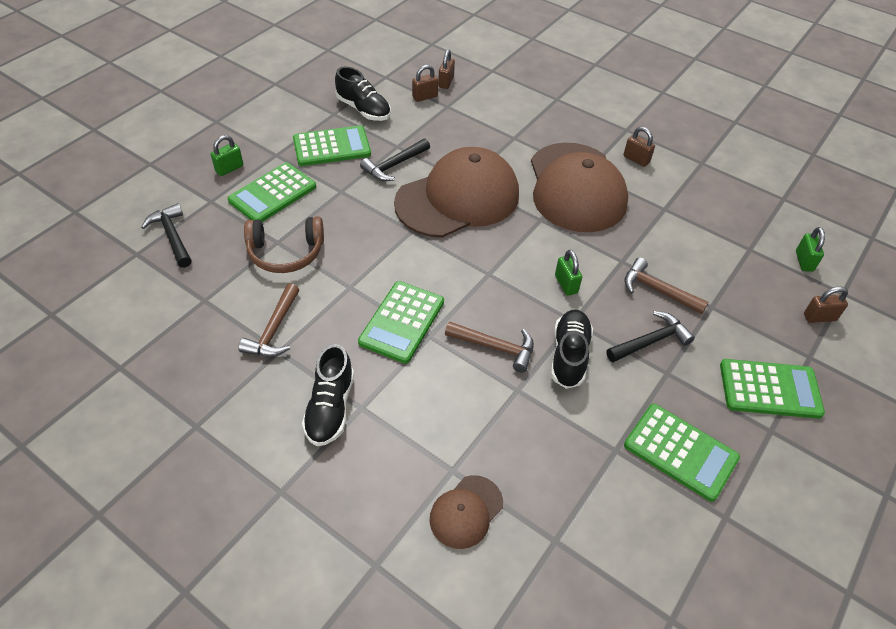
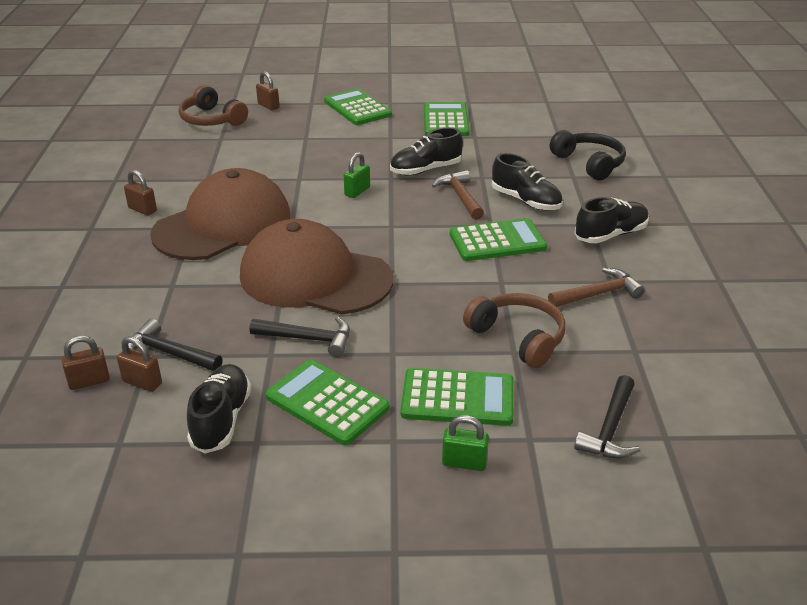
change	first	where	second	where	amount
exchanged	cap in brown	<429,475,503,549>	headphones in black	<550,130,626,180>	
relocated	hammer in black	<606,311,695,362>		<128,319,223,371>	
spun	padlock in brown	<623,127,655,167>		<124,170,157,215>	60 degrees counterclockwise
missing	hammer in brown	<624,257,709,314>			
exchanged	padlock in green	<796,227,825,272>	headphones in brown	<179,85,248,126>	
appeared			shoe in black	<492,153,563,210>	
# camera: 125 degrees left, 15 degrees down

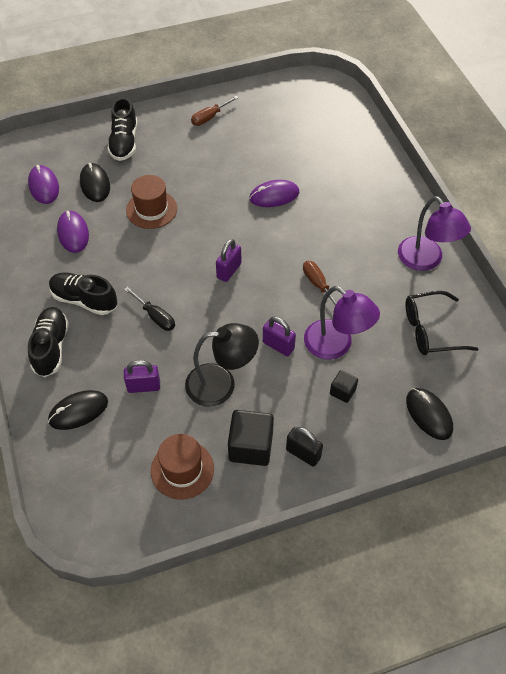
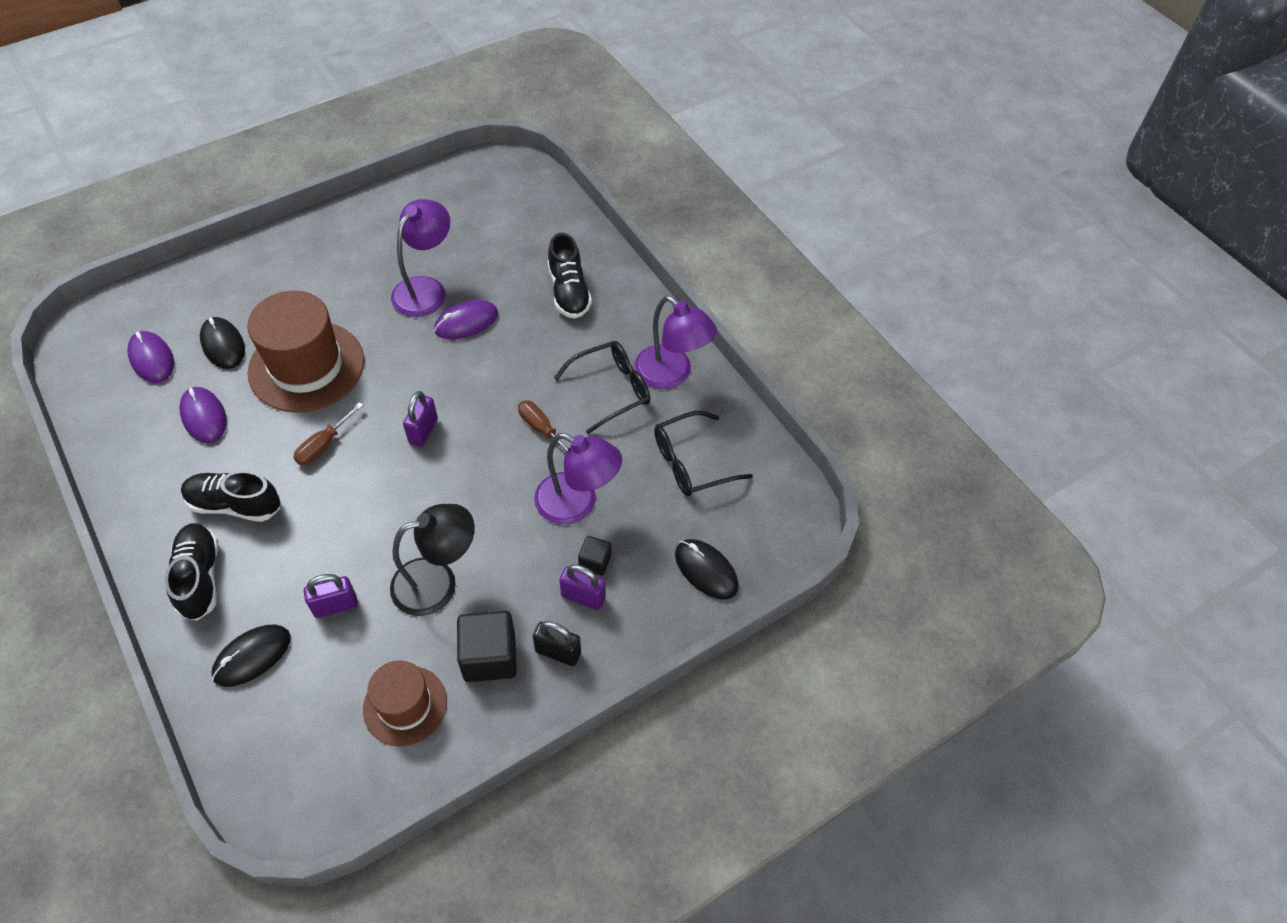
change	first	where	second	where	amount
relocated	shoe in black	<107,97,137,161>		<548,233,592,319>	
missing	screwdriver in black	<124,287,175,331>			
size	hat in brown	<126,175,177,229>		<247,291,364,413>	x1.67
relocated	screwdriver in brown	<191,95,239,126>		<293,402,363,466>	
relocated	padlock in purple	<263,316,296,356>		<559,564,606,610>	
appeared			lamp in purple	<391,199,450,317>	
appeared			glasses in black	<554,341,650,434>	
# camera: 15 degrees left, 0 degrees up

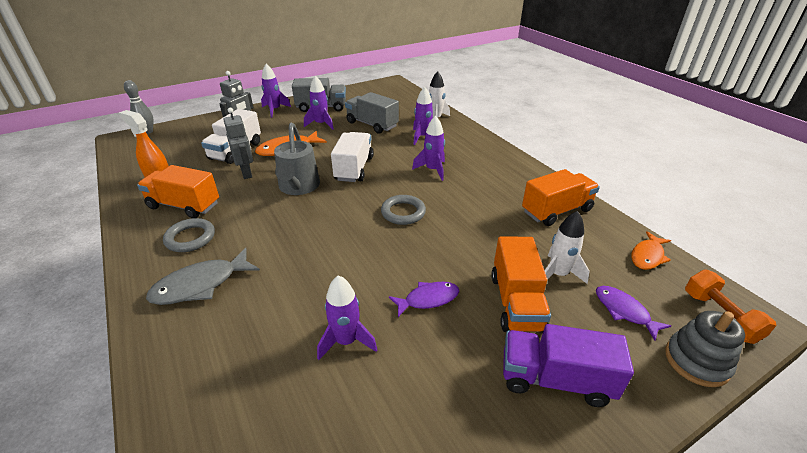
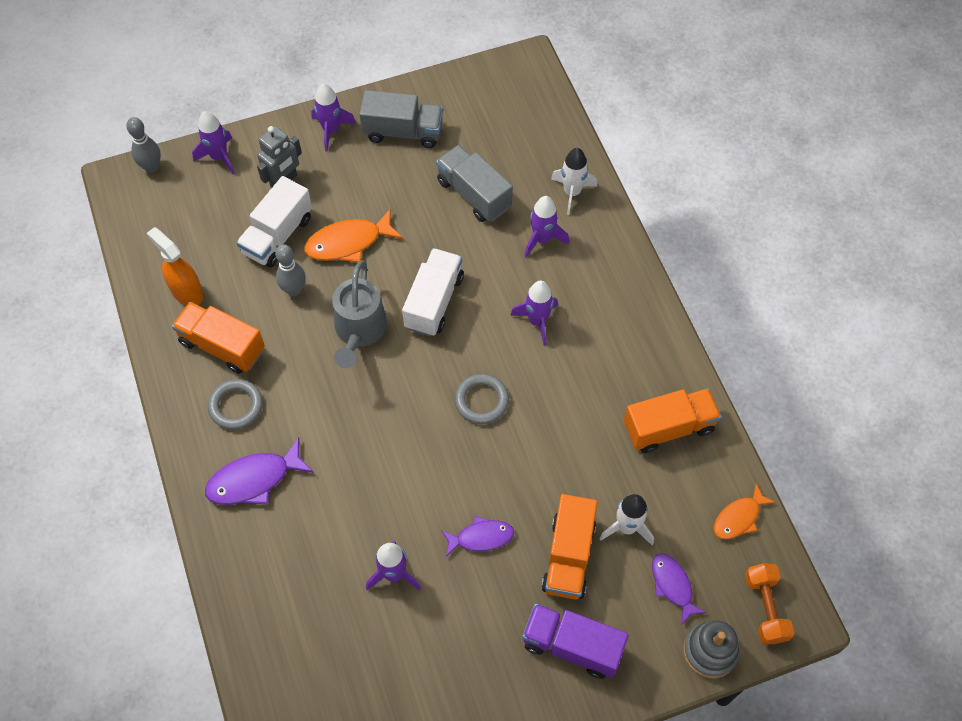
change	first	where	second	where	amount
colour	fish in grey	<146,247,260,305>	fish in purple	<205,437,314,505>	
exchanged	robot in grey	<223,108,253,179>	bowling pin in grey	<275,244,306,296>	
relocated	rocket in purple	<304,76,334,130>		<192,111,235,175>	
# camera: 10 degrees right, 25 degrees up

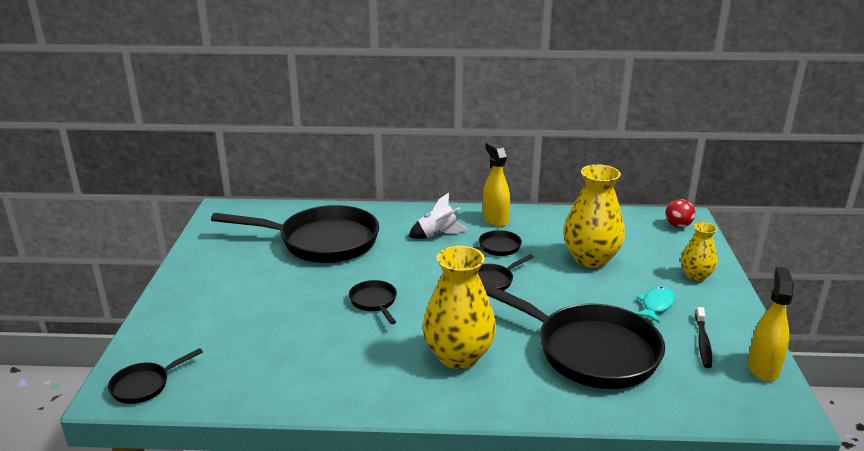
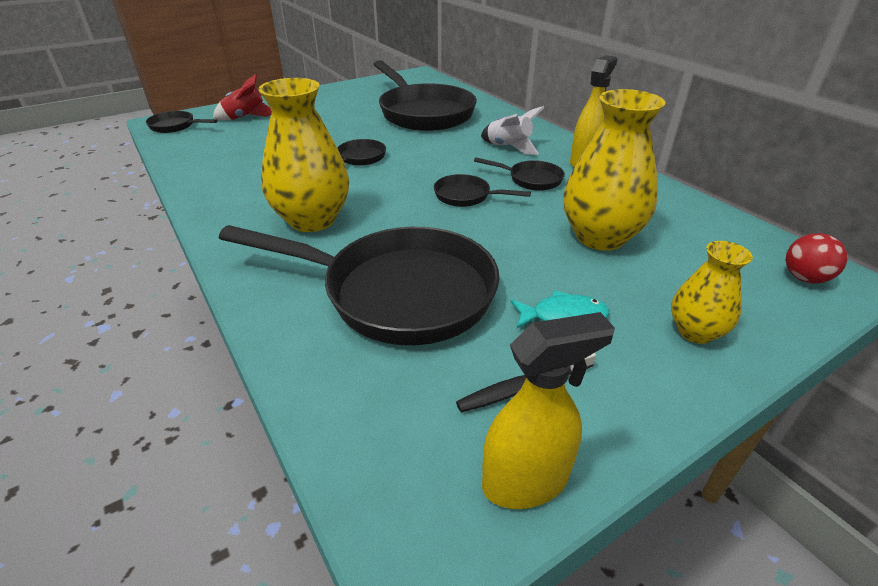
change	first	where	second	where	amount
spun	pan in black	<482,281,665,389>		<219,225,500,345>	75 degrees counterclockwise
appeared			rocket in red	<213,74,272,121>	
# camera: 55 degrees right, 10 degrees up

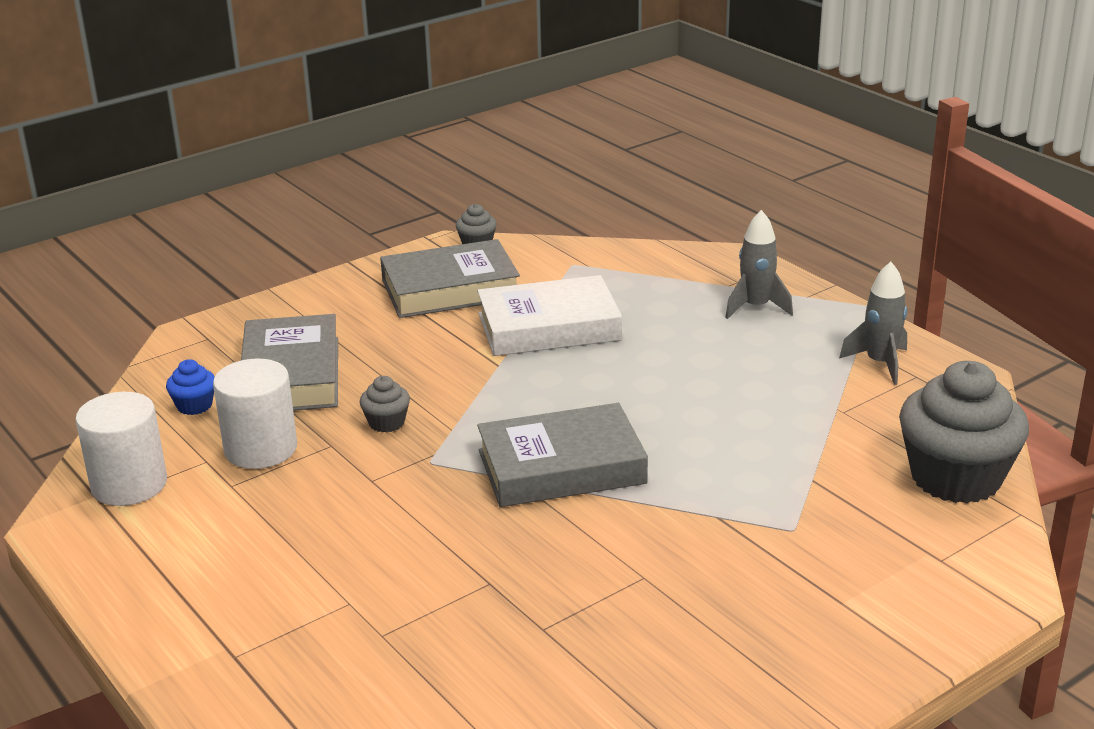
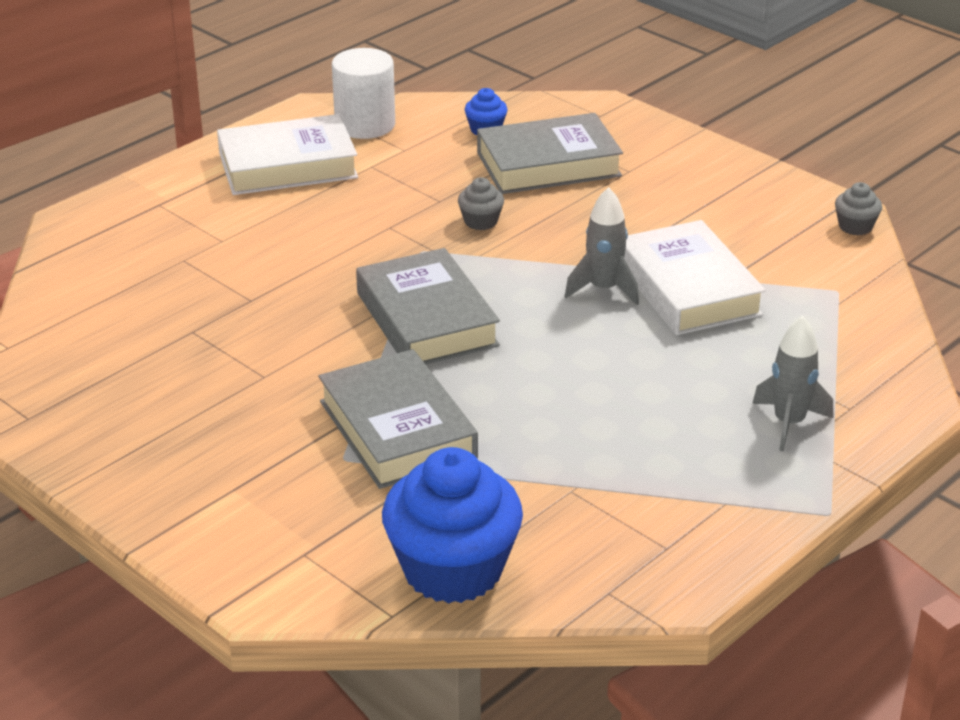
change	first	where	second	where	amount
missing	cylinder in white	<213,358,297,469>			
relocated	book in grey	<380,239,520,318>		<318,349,478,489>	
relocated	rocket in grey	<839,262,907,385>		<564,187,639,305>	
colour	cupcake in grey	<899,361,1029,503>	cupcake in blue	<382,447,523,604>	
appeared			book in white	<217,114,358,195>	
# camera: 80 degrees right, 5 degrees up

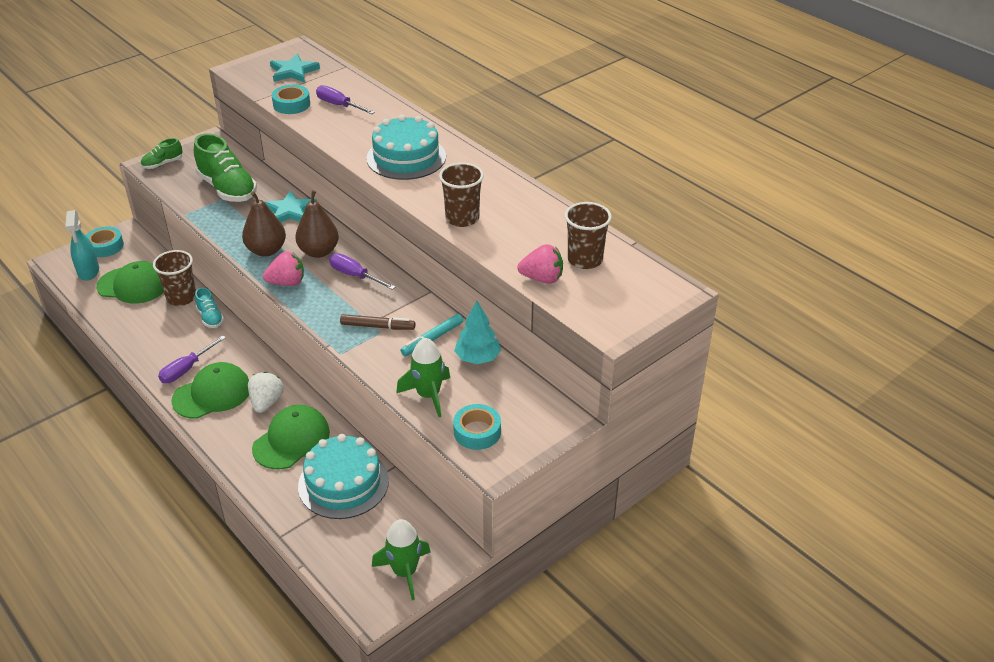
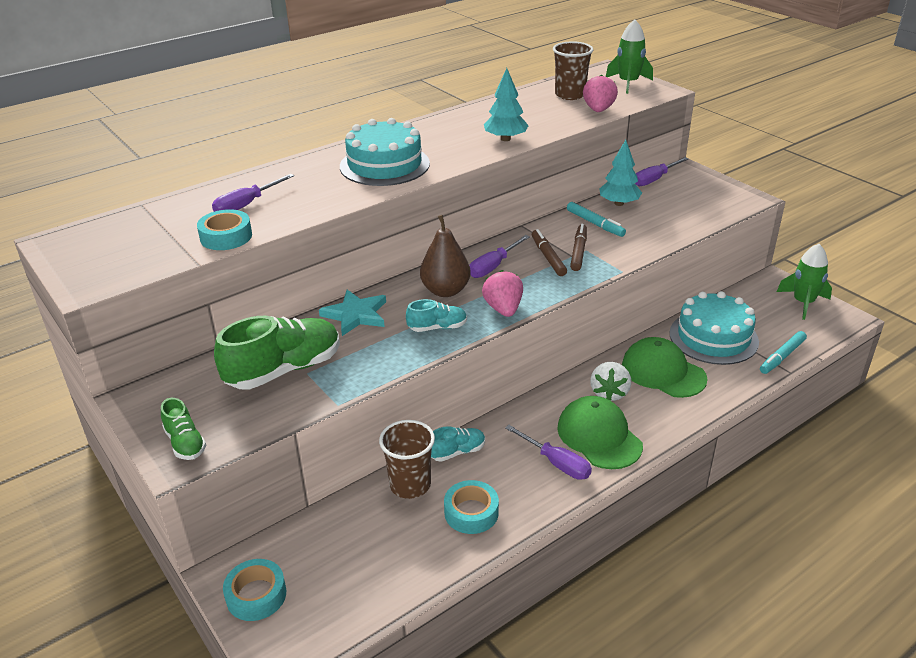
change	first	where	second	where	amount
missing	spray bottle in turquoise	<65,210,99,281>			
missing	cap in green	<96,261,164,304>			
exchanged	pear in brown	<242,191,286,257>	shoe in turquoise	<406,299,467,332>	
spun	strawberry in white	<248,372,284,413>		<590,362,631,401>	90 degrees counterclockwise
missing	star in turquoise	<270,54,320,83>			
relocated	rocket in green	<396,338,450,417>		<606,20,653,94>	
exchanged	cup in brown	<439,163,484,227>	tree in turquoise	<484,68,529,141>	
relocated	tape in turquoise	<453,404,501,450>		<444,480,499,534>	
appeared			marker in brown	<532,229,567,276>	
appeared			screwdriver in purple	<635,157,689,186>	
appeared			marker in turquoise	<760,331,807,374>	
# camera: 85 degrees left, 5 degrees down

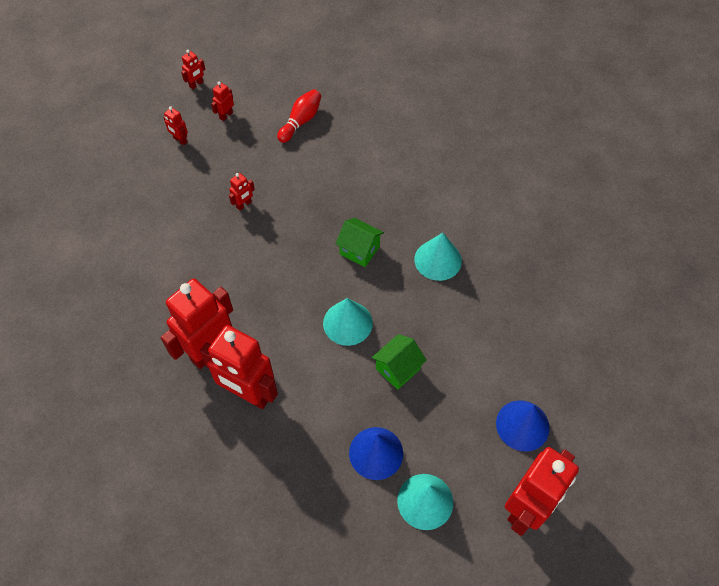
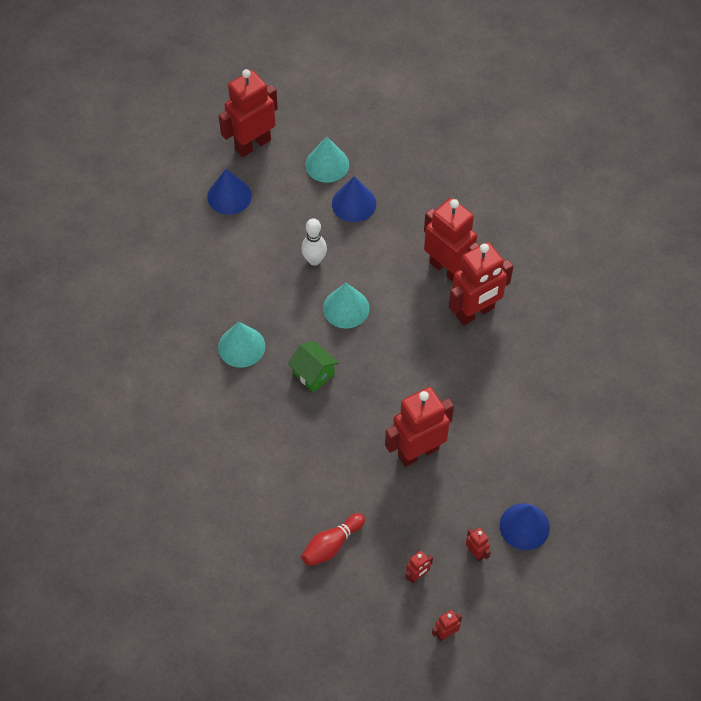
change	first	where	second	where	amount
size	robot in red	<229,173,255,211>		<385,387,454,467>	x2.37
exchanged	house in green	<372,334,427,390>	bowling pin in white	<301,218,327,266>	
appeared			cone in blue	<499,503,550,550>	
# camera: 165 degrees left, 0 degrees up

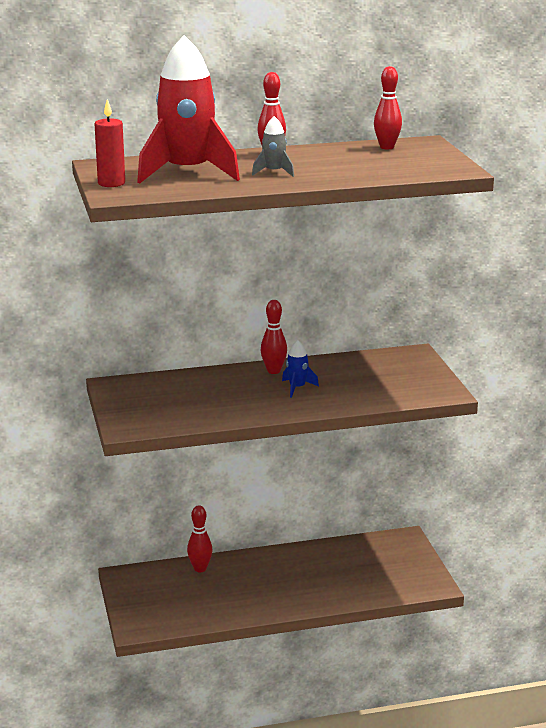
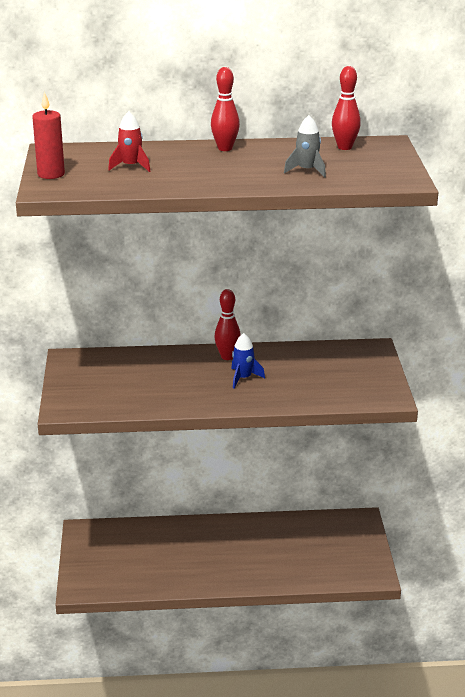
change	first	where	second	where	amount
size	rocket in red	<137,35,240,184>		<108,111,150,172>	x0.42
missing	bowling pin in red	<187,505,212,572>			
relocated	rocket in grey	<252,116,294,177>		<284,115,326,178>	
# camera: 10 degrees right, 5 degrees up

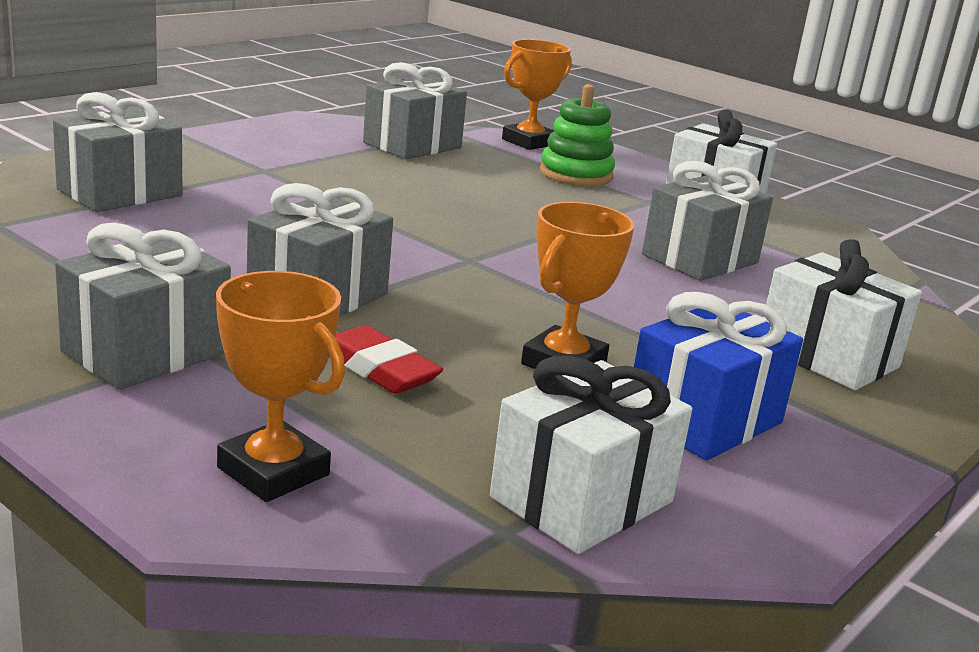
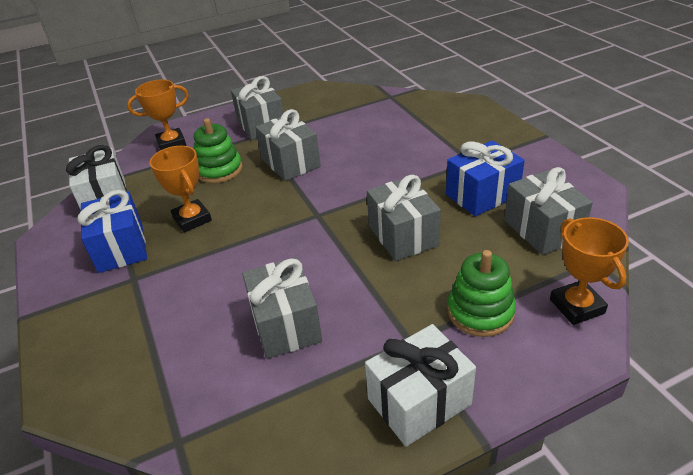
change	first	where	second	where	amount
relocated	gift in grey	<53,92,182,212>		<367,175,441,261>	
exchanged	eraser in red	<335,325,443,394>	stacking toy in green	<194,118,243,183>	
missing	gift in white	<763,239,922,390>			
appeared			gift in blue	<446,140,525,216>	
# camera: 120 degrees right, 15 degrees up

